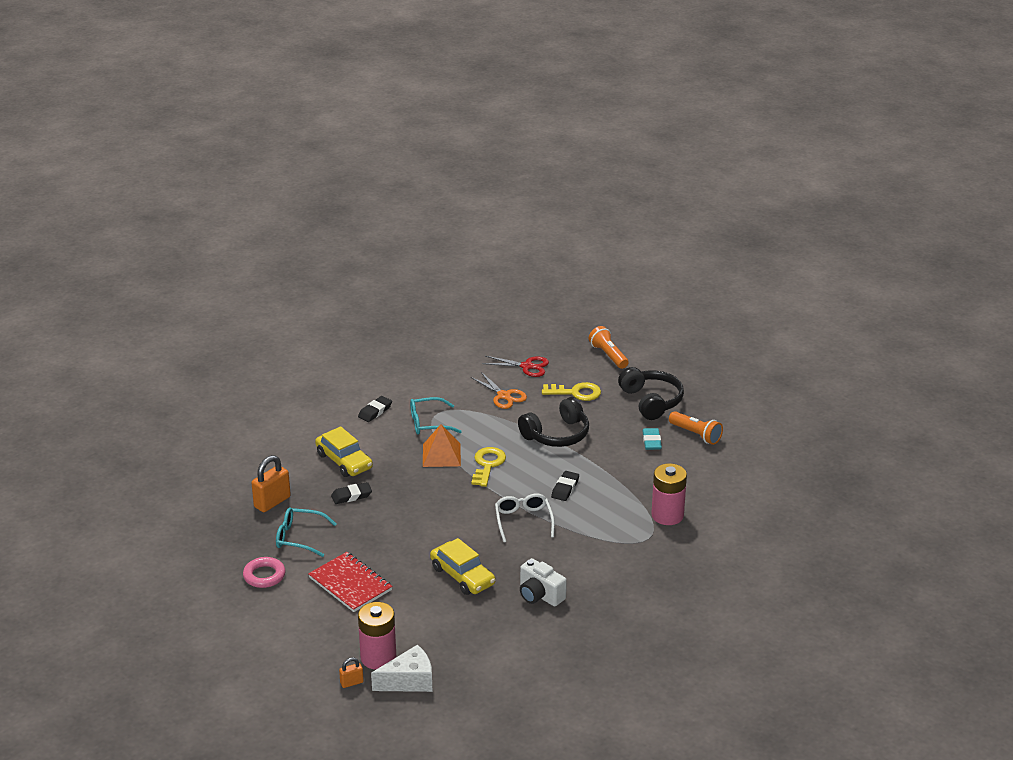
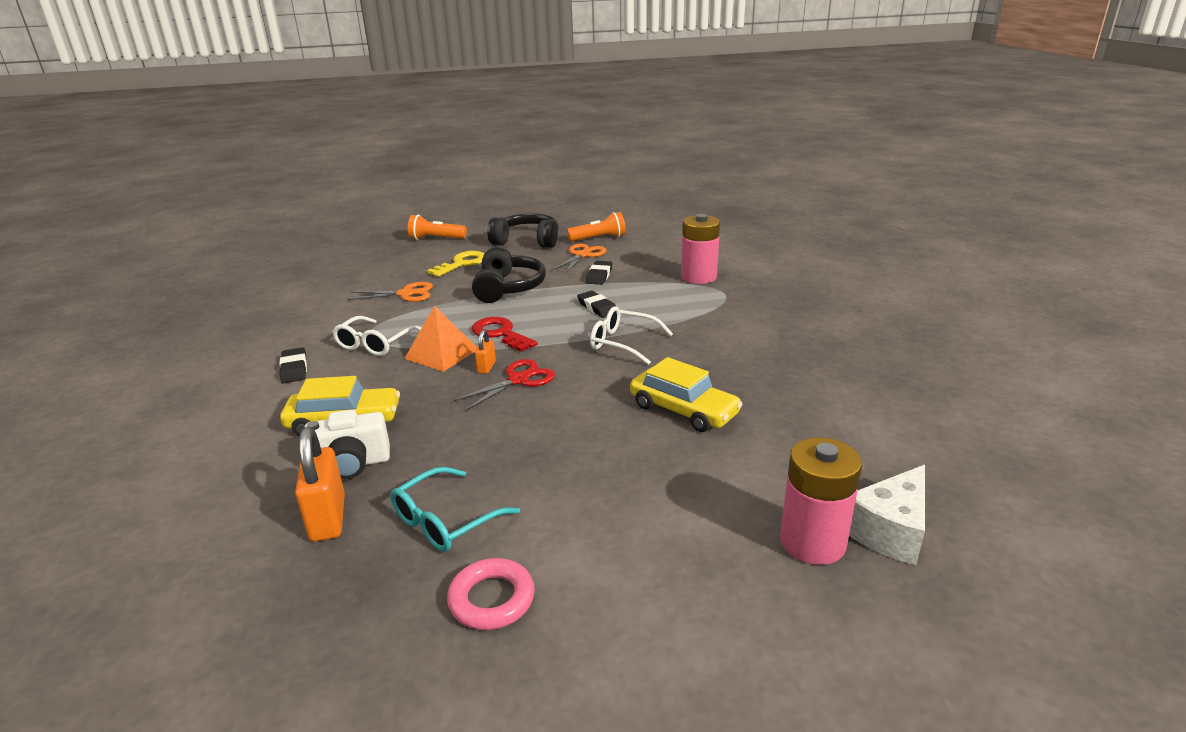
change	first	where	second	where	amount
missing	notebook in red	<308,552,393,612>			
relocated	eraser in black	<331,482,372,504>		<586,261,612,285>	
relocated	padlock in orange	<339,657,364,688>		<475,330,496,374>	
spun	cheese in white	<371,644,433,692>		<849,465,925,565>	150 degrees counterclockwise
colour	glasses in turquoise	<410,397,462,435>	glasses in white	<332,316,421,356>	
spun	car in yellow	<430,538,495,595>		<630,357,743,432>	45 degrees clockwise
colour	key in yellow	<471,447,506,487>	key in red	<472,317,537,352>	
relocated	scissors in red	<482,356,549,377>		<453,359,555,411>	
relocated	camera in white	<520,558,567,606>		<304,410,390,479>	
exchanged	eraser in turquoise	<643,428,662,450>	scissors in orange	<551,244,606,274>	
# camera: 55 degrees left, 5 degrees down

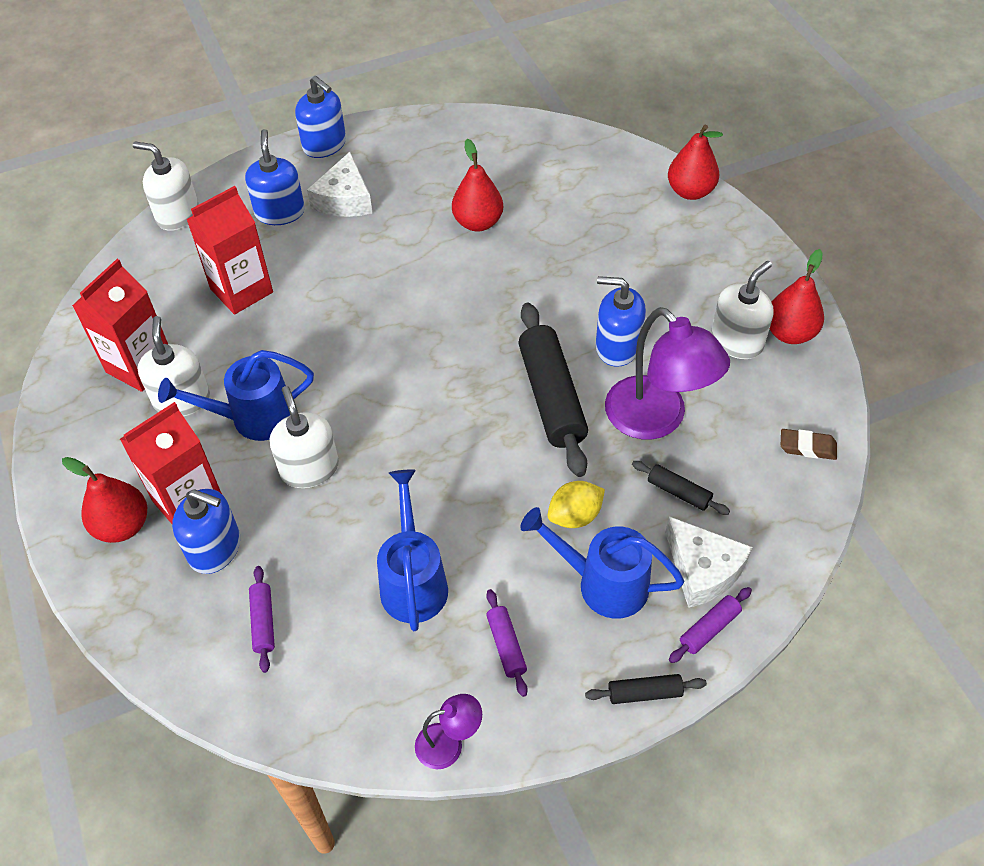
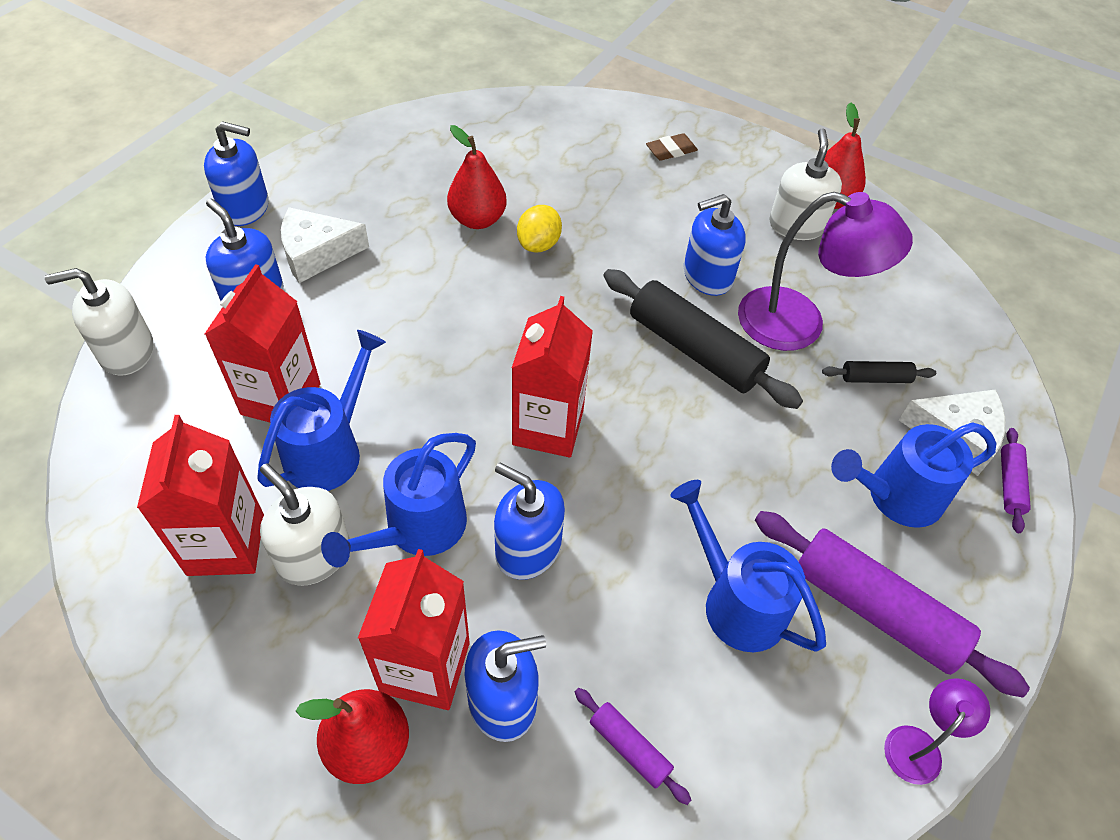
change	first	where	second	where	amount
colour	soap dispenser in white	<270,386,339,488>	soap dispenser in blue	<494,462,565,580>	
spun	cheese in white	<307,152,372,217>		<281,207,369,283>	105 degrees clockwise
size	rolling pin in purple	<486,589,528,697>		<755,511,1030,698>	x2.13
relocated	lemon in yellow	<548,481,605,528>		<517,205,562,252>	
missing	rolling pin in black	<585,674,707,704>			
missing	pear in red	<668,124,723,200>			
relocated	eraser in brown	<781,429,837,460>		<646,133,698,161>	
appeared			watering can in blue	<257,330,386,491>	
appeared			carton in red	<512,296,593,458>	
# camera: 40 degrees left, 0 degrees up

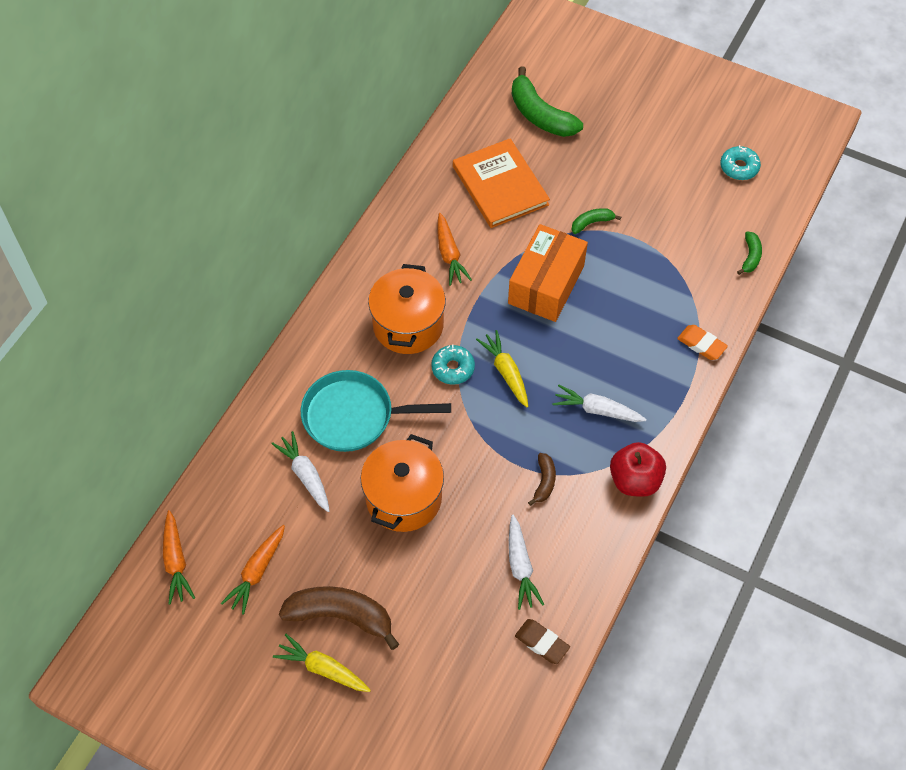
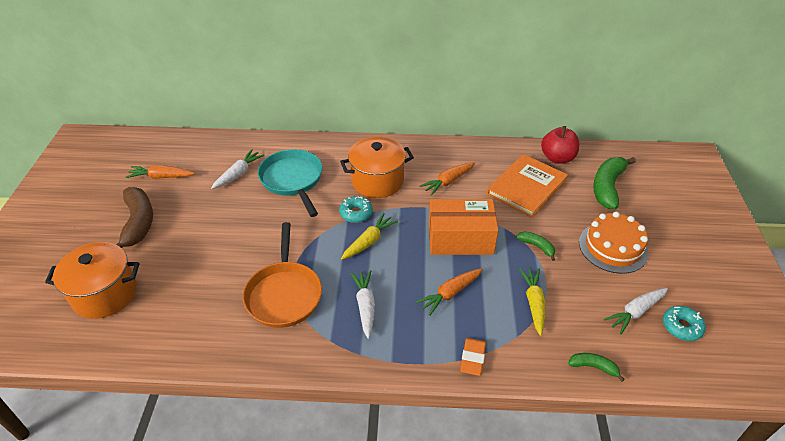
change	first	where	second	where	amount
relocated	carrot in orange	<163,510,195,605>		<416,268,483,316>	
relocated	carrot in yellow	<273,634,371,692>		<519,268,545,336>	
relocated	pot in orange	<361,434,444,532>		<45,242,140,319>	
relocated	carrot in white	<509,515,544,610>		<604,288,668,334>	
missing	eraser in brown	<515,619,570,664>			
exchanged	banana in brown	<528,453,556,506>	pan in orange	<243,222,322,328>	
relocated	apple in red	<610,442,666,497>		<541,126,579,164>	
spun	banana in green	<737,232,762,275>		<568,353,625,382>	150 degrees counterclockwise
appeared			cake in orange	<579,212,649,274>	
# camera: 65 degrees right, 15 degrees down

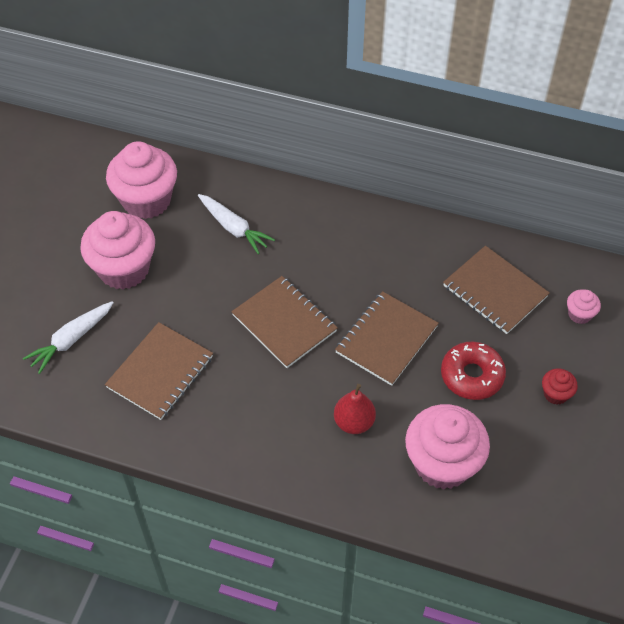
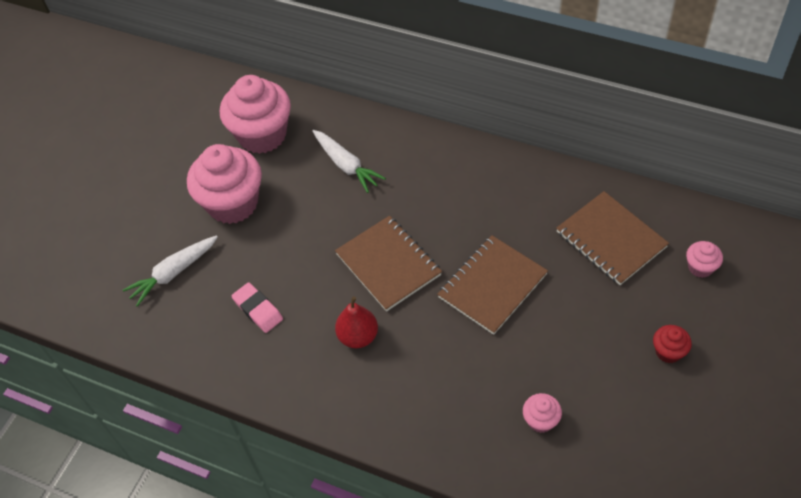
change	first	where	second	where	amount
exchanged	notebook in brown	<105,322,213,420>	eraser in pink	<231,282,283,333>	
relocated	pear in red	<334,384,376,434>		<335,296,378,348>	
size	cupcake in pink	<405,404,490,490>		<523,393,562,433>	x0.45
missing	donut in red	<441,342,506,400>			
# camera: 10 degrees right, 0 degrees up

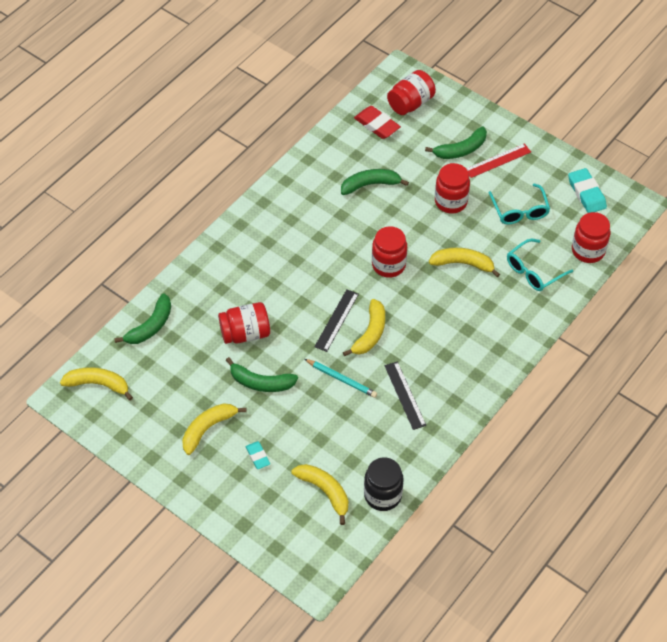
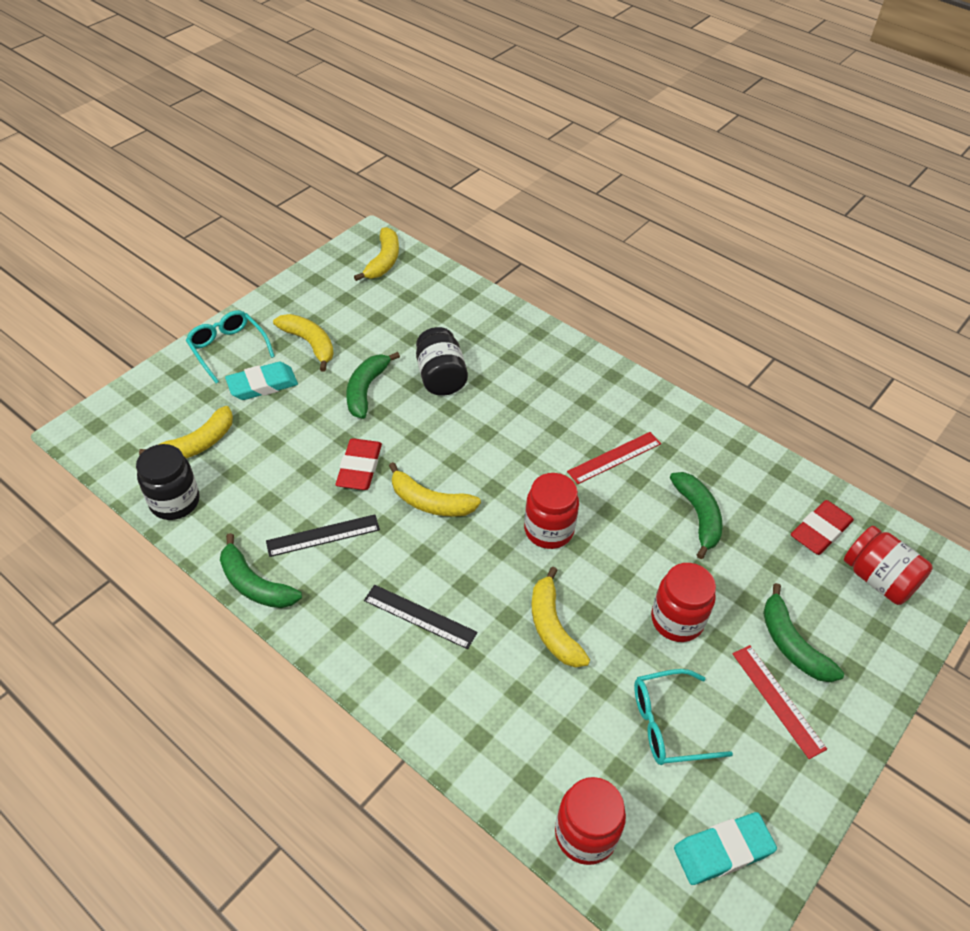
change	first	where	second	where	amount
relocated	banana in green	<114,293,171,344>		<220,533,302,608>	
colour	jar in red	<218,302,270,344>	jar in black	<416,327,468,396>	
size	eraser in turquoise	<245,441,270,469>		<225,362,298,400>	x1.69
exchanged	pencil in turquoise	<305,359,377,398>	eraser in red	<336,438,382,490>	
relocated	ruler in black	<314,289,359,352>		<364,585,477,649>	
spun	banana in yellow	<429,248,500,277>		<532,567,590,667>	150 degrees clockwise
relocated	glasses in turquoise	<507,239,573,291>		<186,310,275,383>	
appeared			ruler in red	<567,432,661,484>	
# camera: 90 degrees right, 5 degrees down

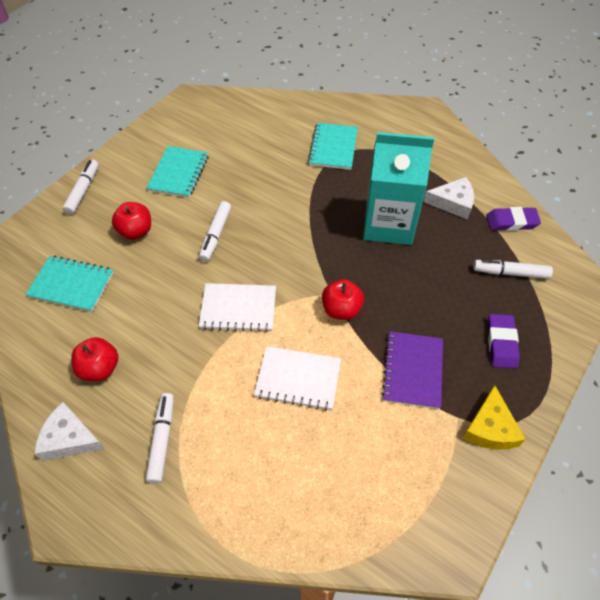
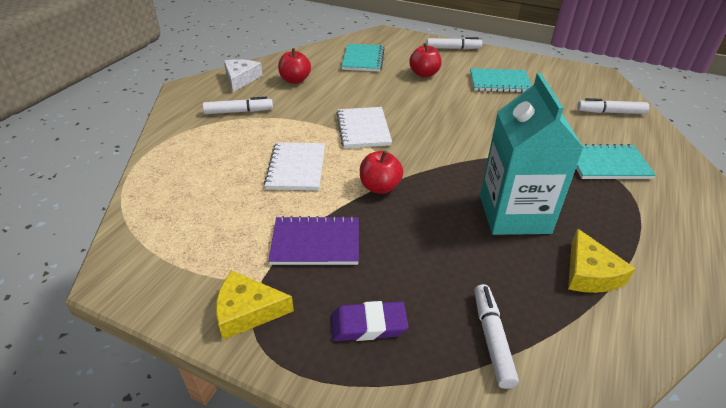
change	first	where	second	where	amount
relocated	marker in white	<199,201,231,262>		<577,98,649,114>	
colour	cheese in white	<423,177,474,220>	cheese in yellow	<568,228,636,293>	
missing	eraser in purple	<486,207,541,231>			
# camera: 80 degrees right, 15 degrees down

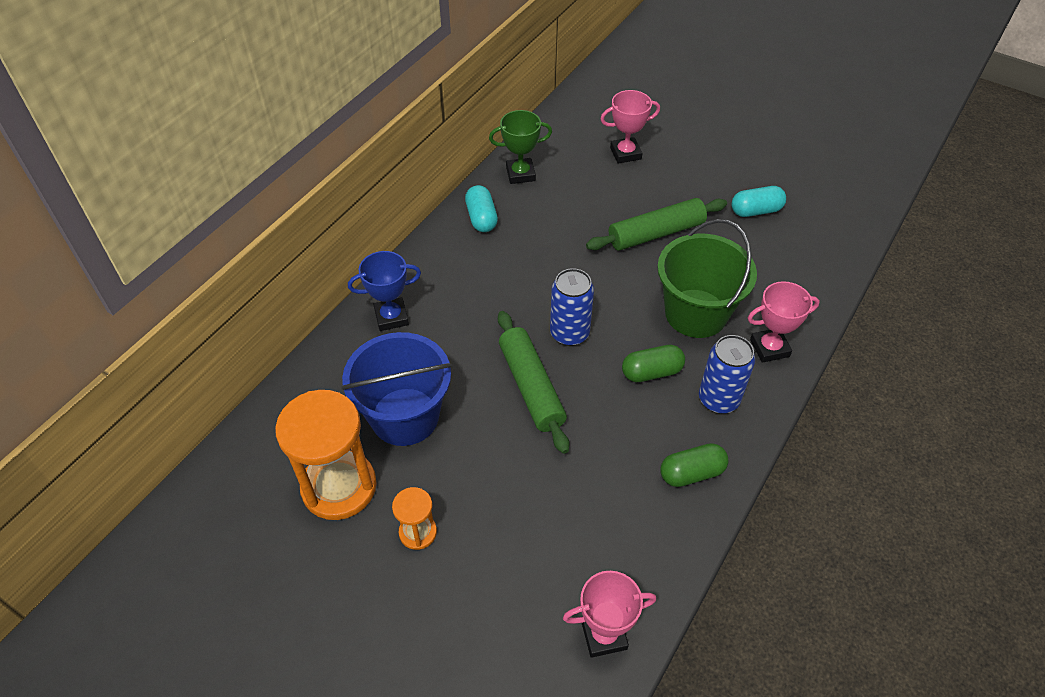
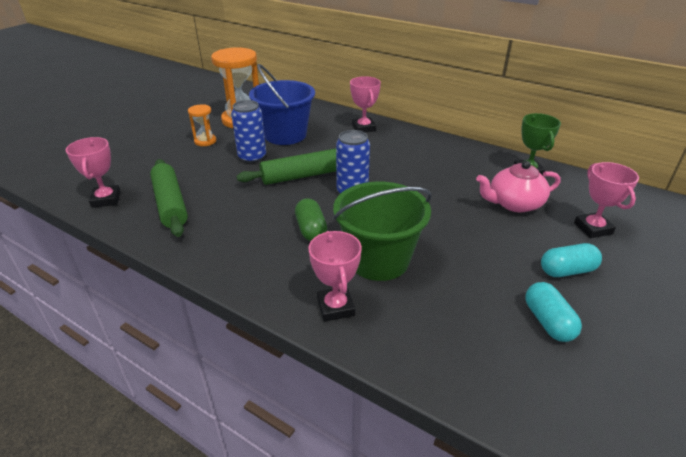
change	first	where	second	where	amount
colour	trophy in blue	<348,251,421,331>	trophy in pink	<350,76,381,132>	
relocated	capsule in turquoise	<465,185,498,232>		<541,243,602,277>	
relocated	rolling pin in green	<586,198,727,251>		<150,159,188,237>	
missing	capsule in green	<660,443,728,487>			
relocated	can in blue	<699,335,755,413>		<231,100,266,163>	
appeared			teapot in pink	<476,161,561,213>	
# camera: 90 degrees right, 15 degrees down

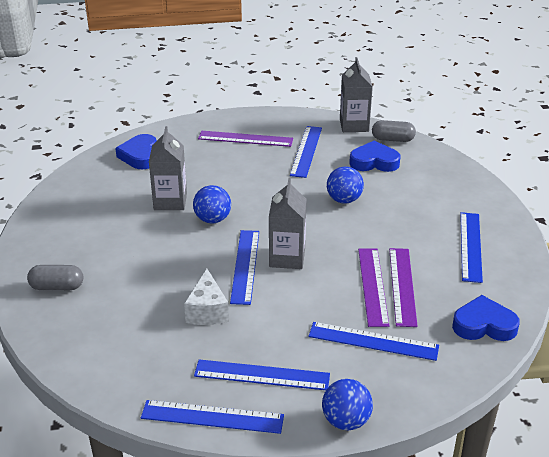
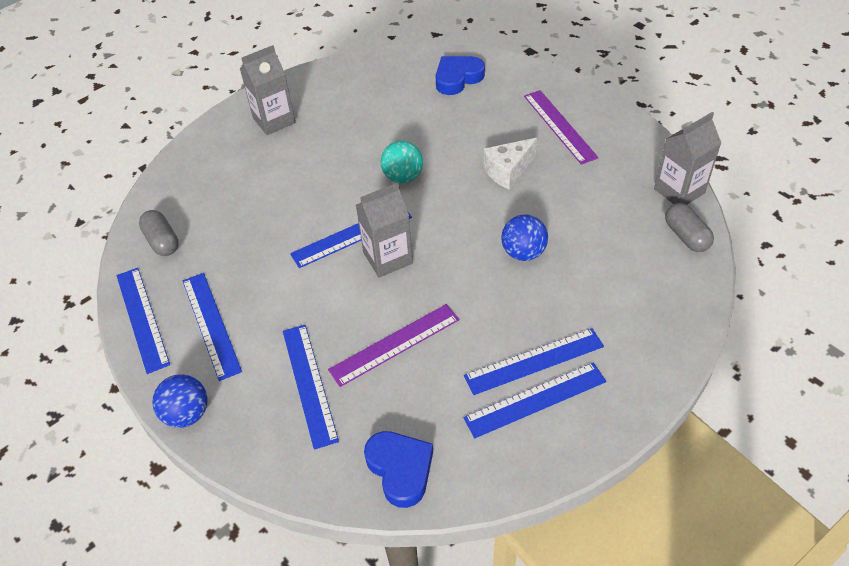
change	first	where	second	where	amount
relocated	capsule in grey	<27,265,83,290>		<139,210,179,256>	
relocated	carton in grey	<149,126,187,210>		<240,45,295,135>	
relocated	cheese in white	<184,269,229,325>		<483,138,537,190>	
colour	ball in blue	<193,185,231,223>	ball in turquoise	<381,141,423,184>	
relocated	ruler in blue	<290,126,322,178>		<464,328,604,395>	
missing	heart in blue	<349,141,401,172>			
missing	ruler in purple	<389,248,418,327>			
# camera: 60 degrees right, 15 degrees up

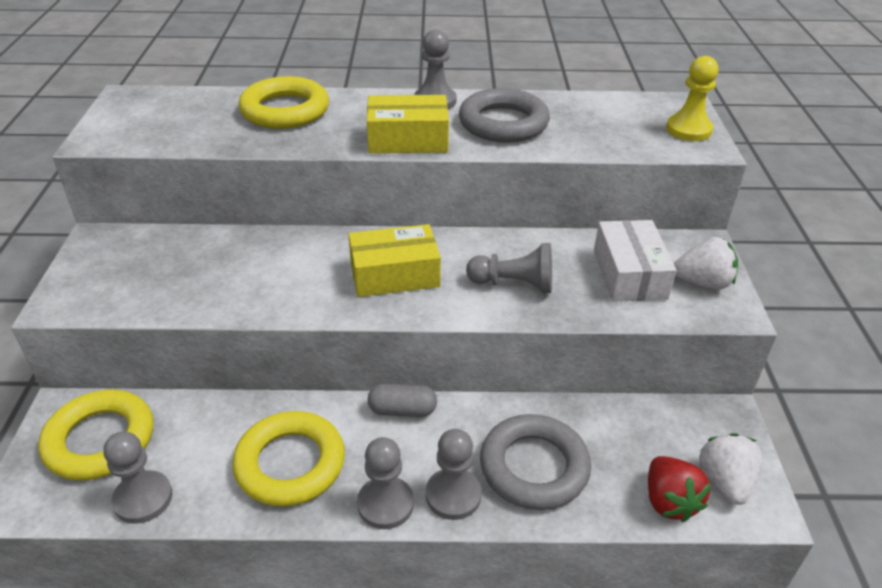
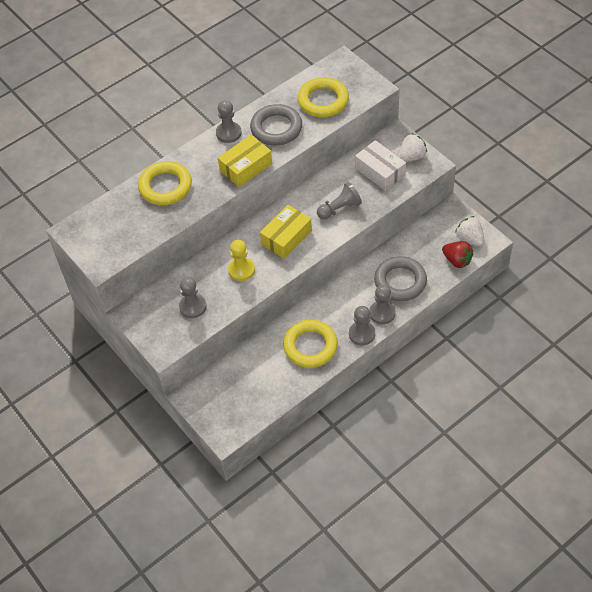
change	first	where	second	where	amount
relocated	ring in yellow	<38,390,153,480>		<297,77,349,117>	
relocated	pawn in grey	<104,432,172,524>		<179,277,207,318>	
missing	capsule in grey	<368,384,437,417>			
relocated	pawn in yellow	<666,56,718,141>		<228,240,255,281>	
# camera: 35 degrees left, 15 degrees up

